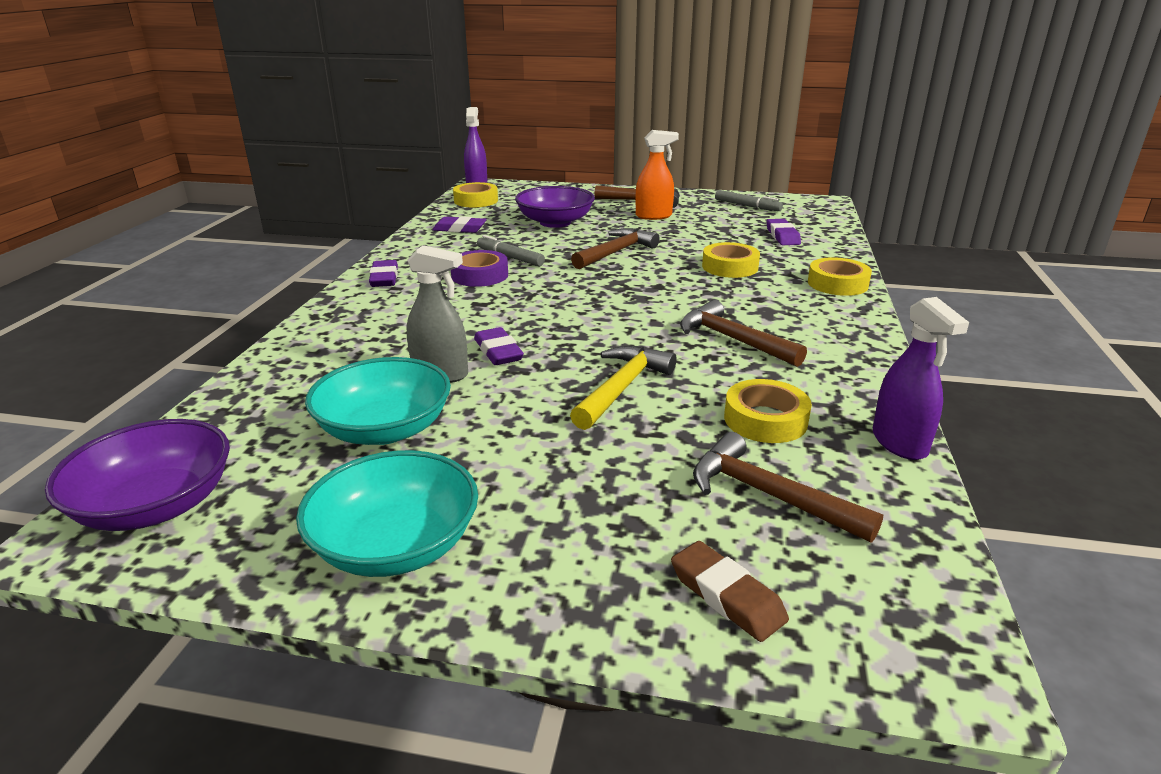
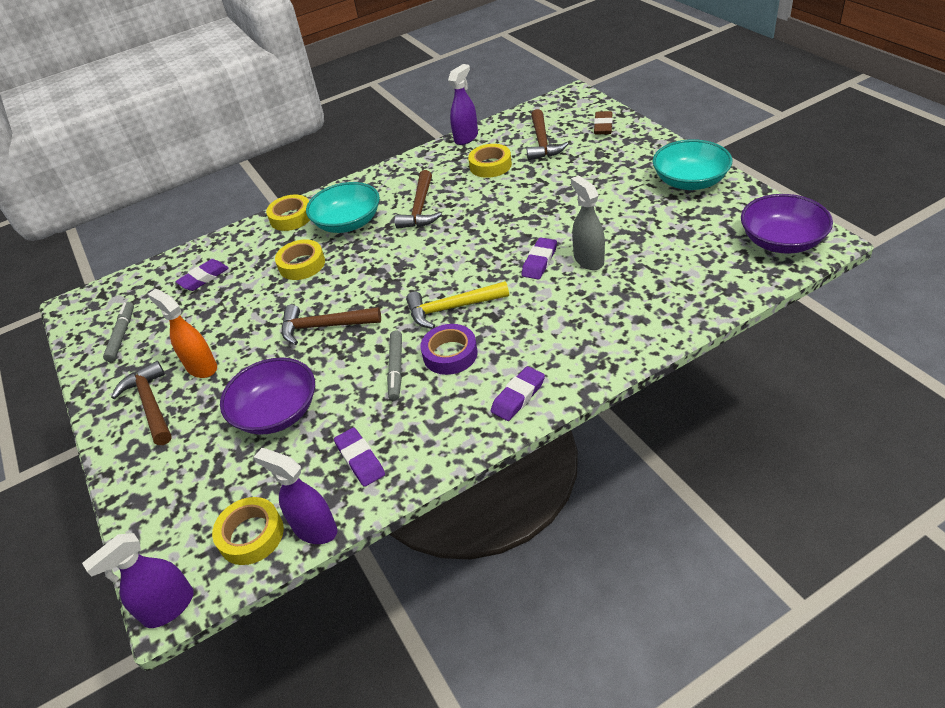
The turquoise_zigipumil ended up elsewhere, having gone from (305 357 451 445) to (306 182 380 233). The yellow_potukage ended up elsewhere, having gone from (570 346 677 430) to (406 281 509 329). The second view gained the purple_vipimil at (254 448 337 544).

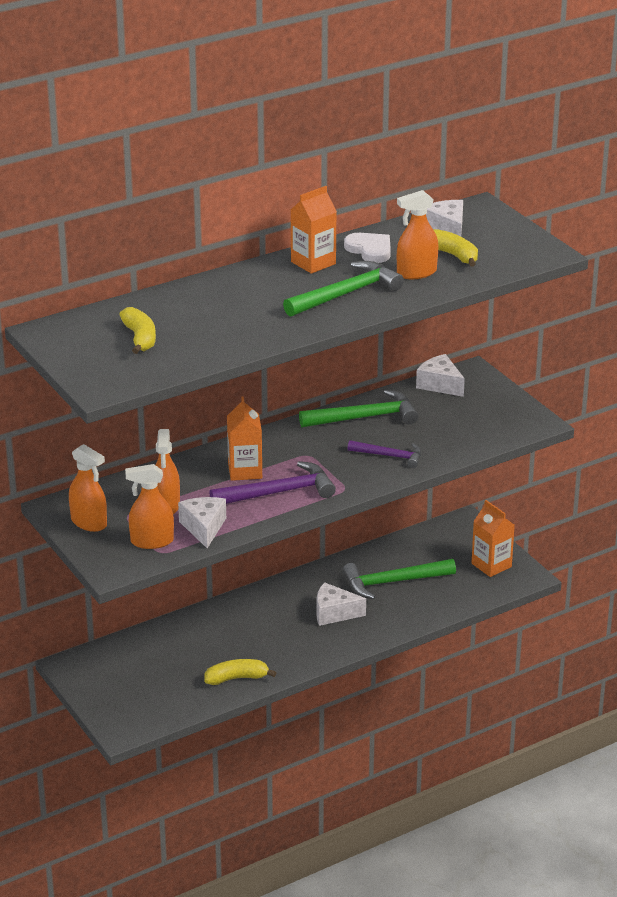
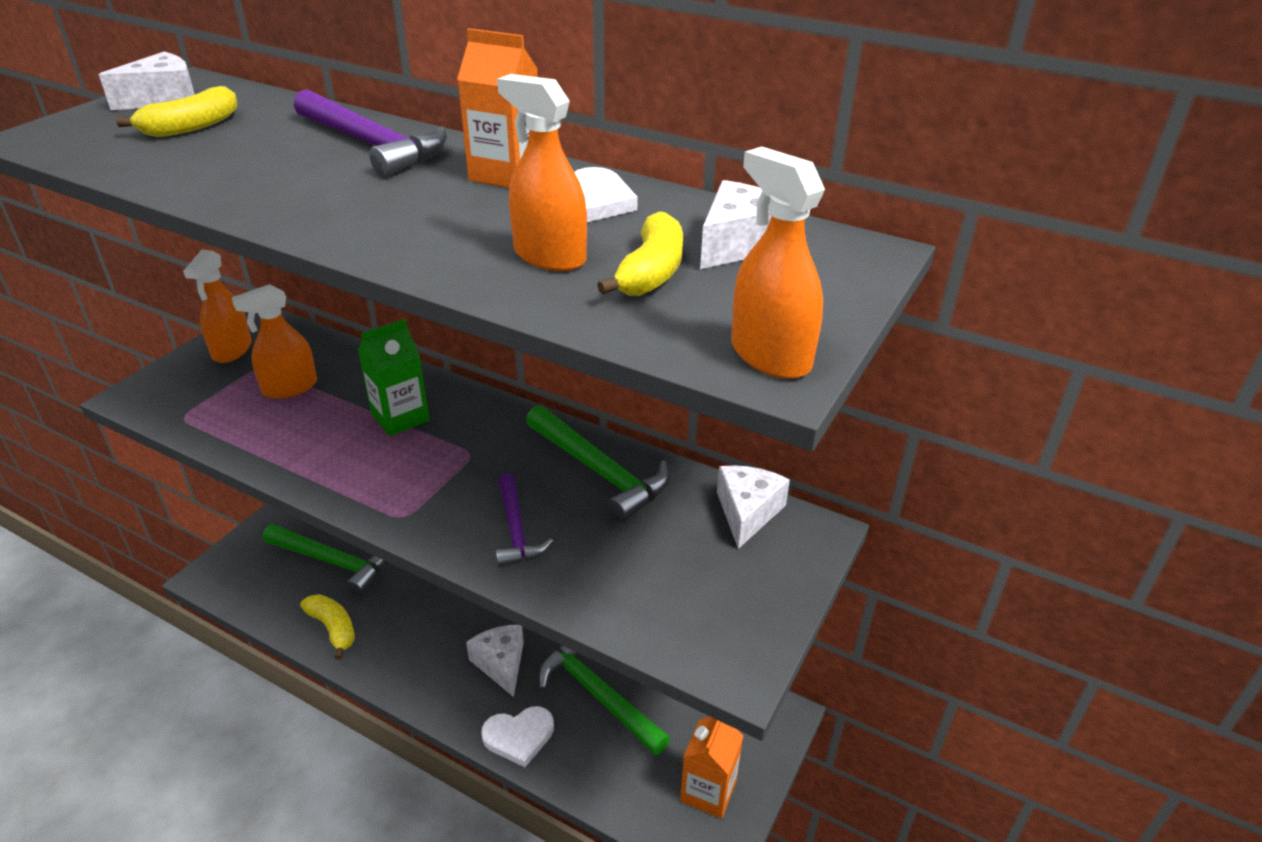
The orange_vipimil ended up elsewhere, having gone from (125 464 174 549) to (731 147 825 379). The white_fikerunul ended up elsewhere, having gone from (178 497 226 548) to (99 52 195 110). The purple_potukage ended up elsewhere, having gone from (209 461 336 504) to (294 89 447 177). What was the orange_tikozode at (227 396 262 481) turned into the green_tikozode at (358 319 430 436). The green_potukage ended up elsewhere, having gone from (283 261 404 317) to (263 524 386 596). The second view gained the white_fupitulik at (481 706 554 767).

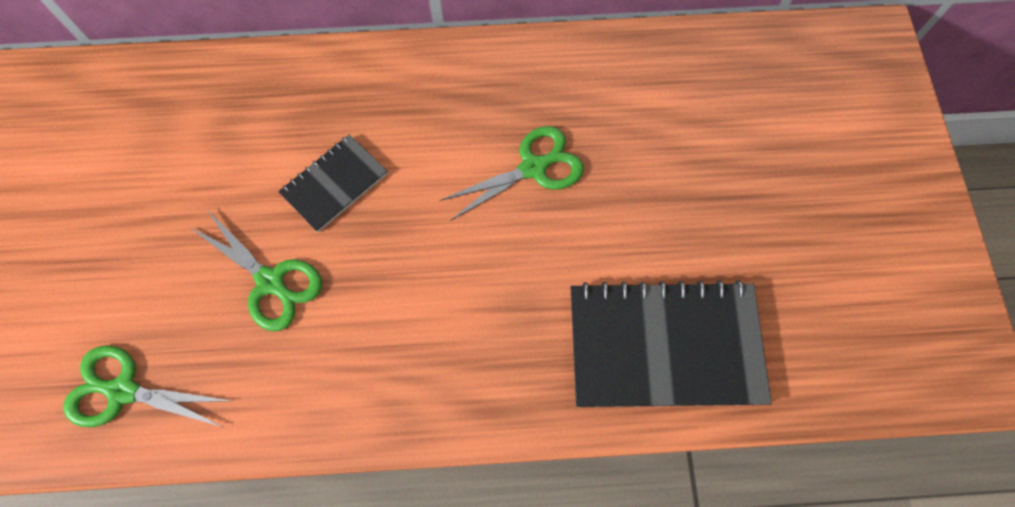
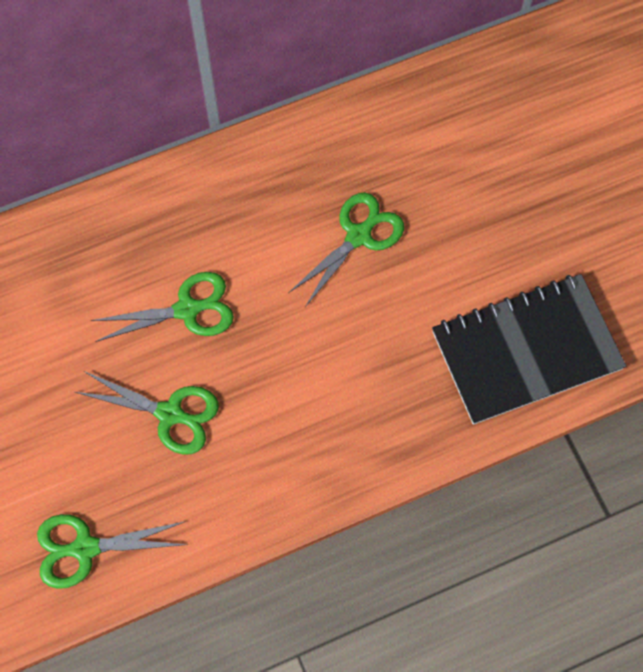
Where the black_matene stood at (278 134 388 232), the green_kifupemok came to stand at (91 272 234 342).

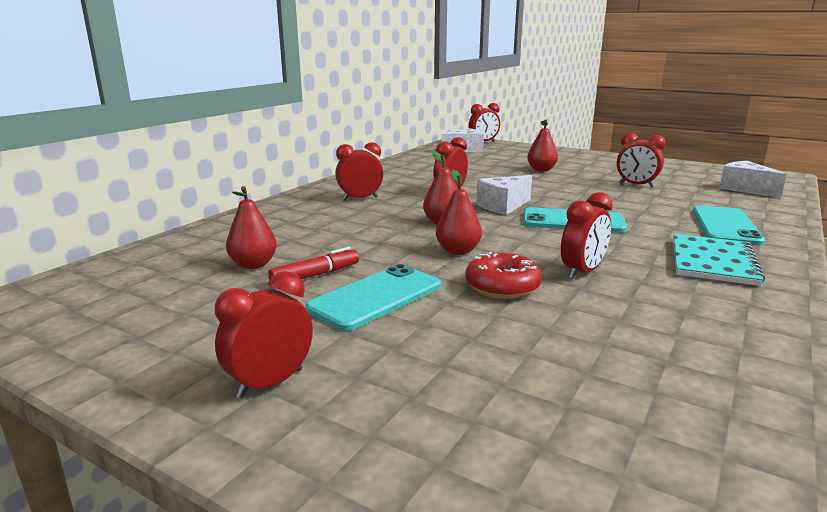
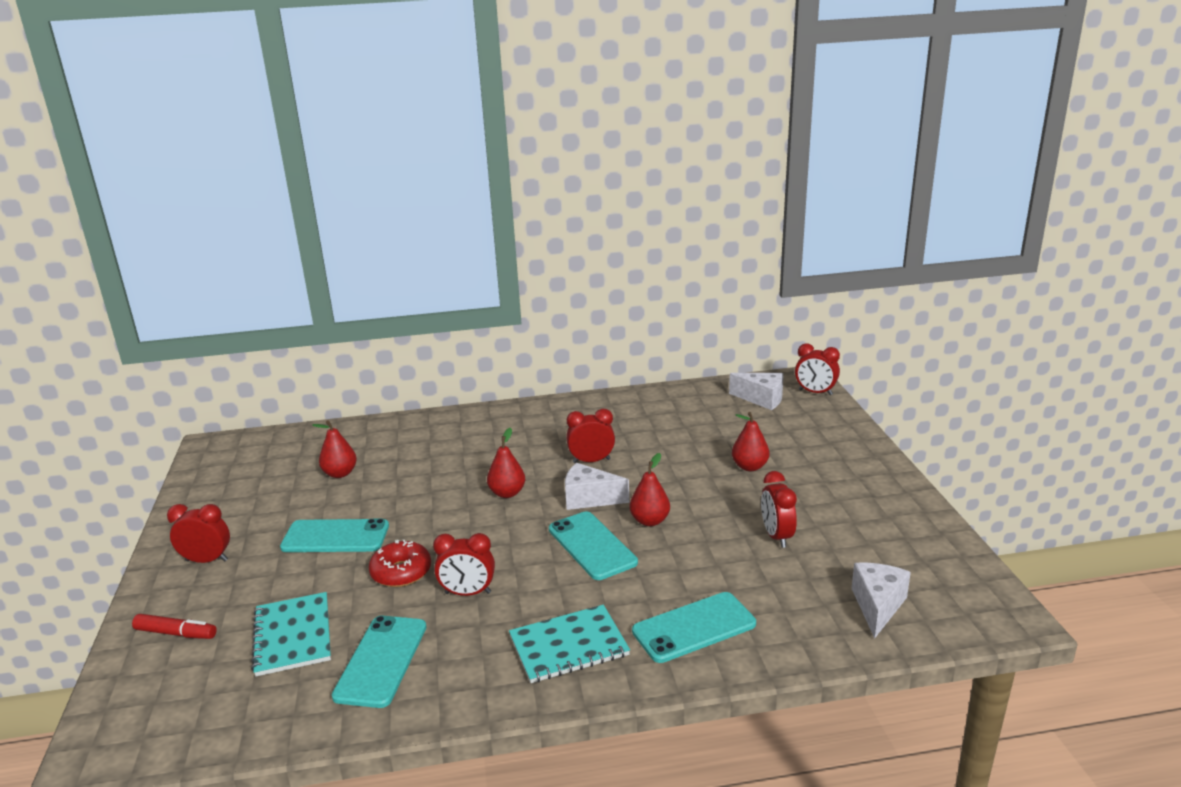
The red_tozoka ended up elsewhere, having gone from (268 247 359 280) to (132 614 217 639). The second view lost the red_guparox at (335 142 383 200). The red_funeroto ended up elsewhere, having gone from (436 170 482 255) to (630 453 670 526). The second view gained the turquoise_matene at (251 592 331 676). The second view gained the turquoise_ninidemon at (332 615 427 708).

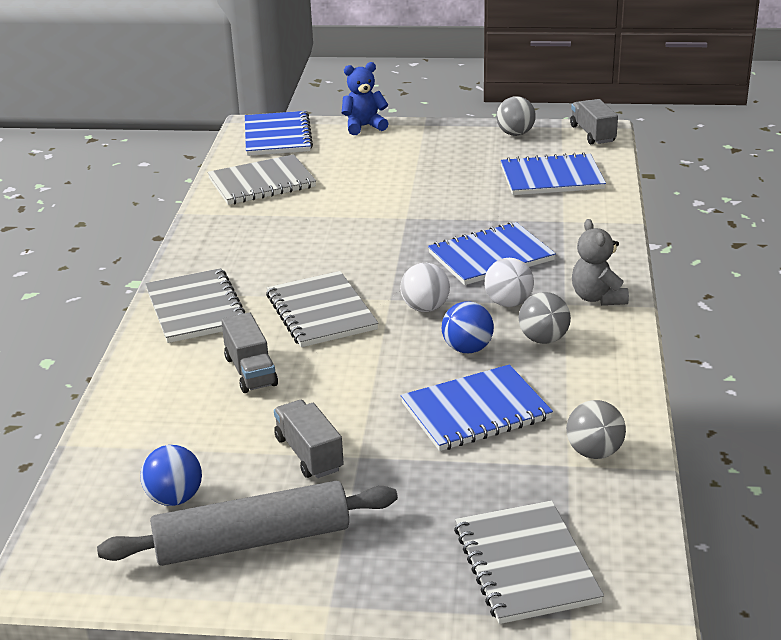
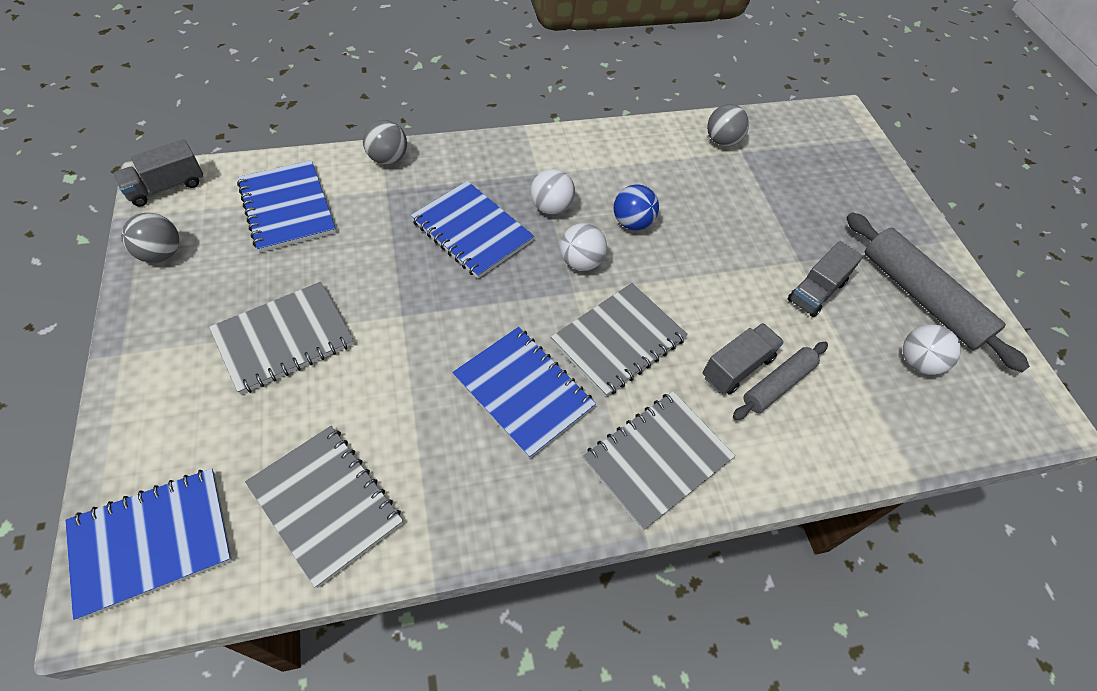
What was the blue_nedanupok at (140 445 202 506) turned into the white_nedanupok at (903 324 961 375). The second view lost the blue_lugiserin at (342 62 389 135). The blue_matene ended up elsewhere, having gone from (401 364 553 451) to (452 327 596 459). The grey_matene ended up elsewhere, having gone from (454 501 604 624) to (209 282 354 395). The grey_nedanupok ended up elsewhere, having gone from (519 292 571 344) to (363 120 407 165). The second view lost the grey_lugiserin at (572 219 629 305). The second view gained the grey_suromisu at (733 342 828 420).

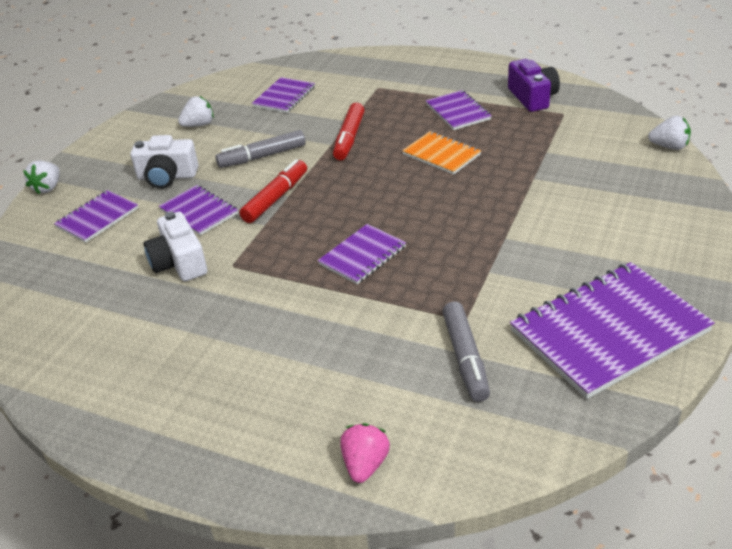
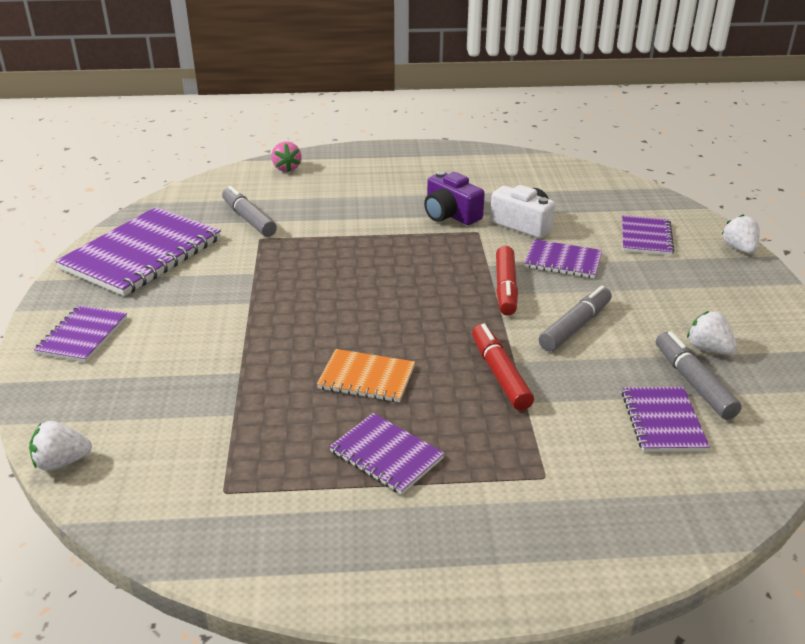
The second view lost the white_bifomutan at (130 135 198 189). The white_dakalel at (178 96 214 127) ended up facing another way, 105 degrees clockwise from before. The purple_matene ended up elsewhere, having gone from (318 224 406 284) to (34 305 127 363). The purple_bifomutan ended up elsewhere, having gone from (508 59 560 112) to (424 171 485 225). The second view gained the grey_tozoka at (656 331 742 420).

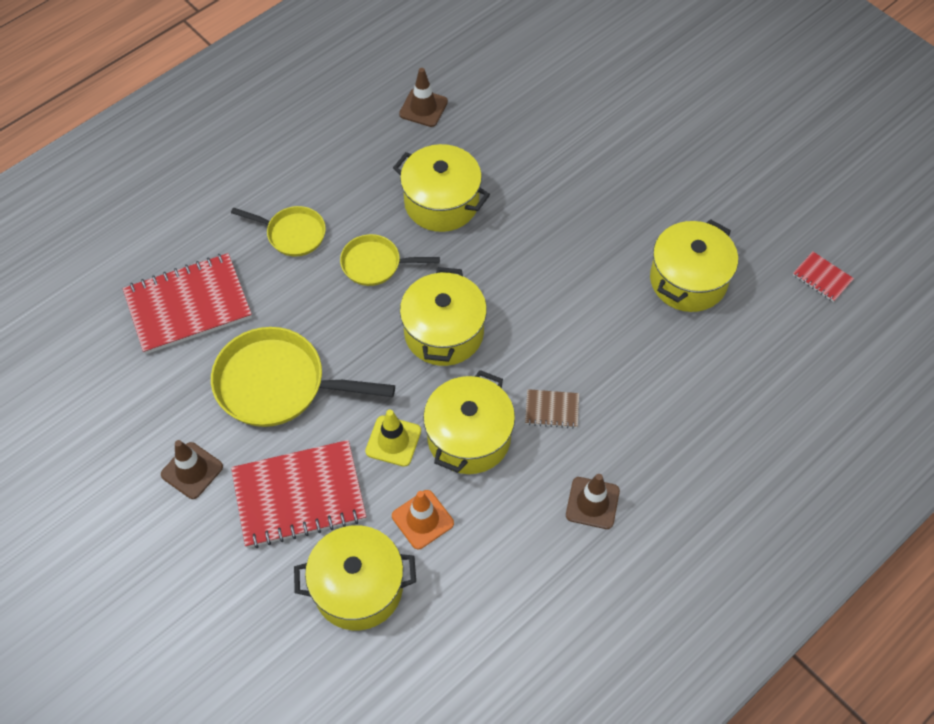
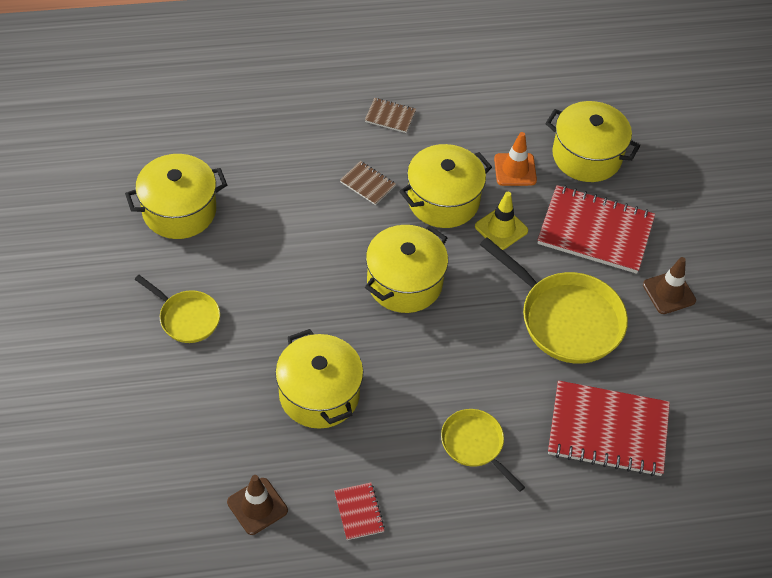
The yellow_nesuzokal ended up elsewhere, having gone from (340 234 440 286) to (135 275 220 343). Where the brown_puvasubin stood at (566 474 620 529), the brown_matene came to stand at (365 98 416 133). The red_matene ended up elsewhere, having gone from (793 252 854 302) to (334 483 385 540).

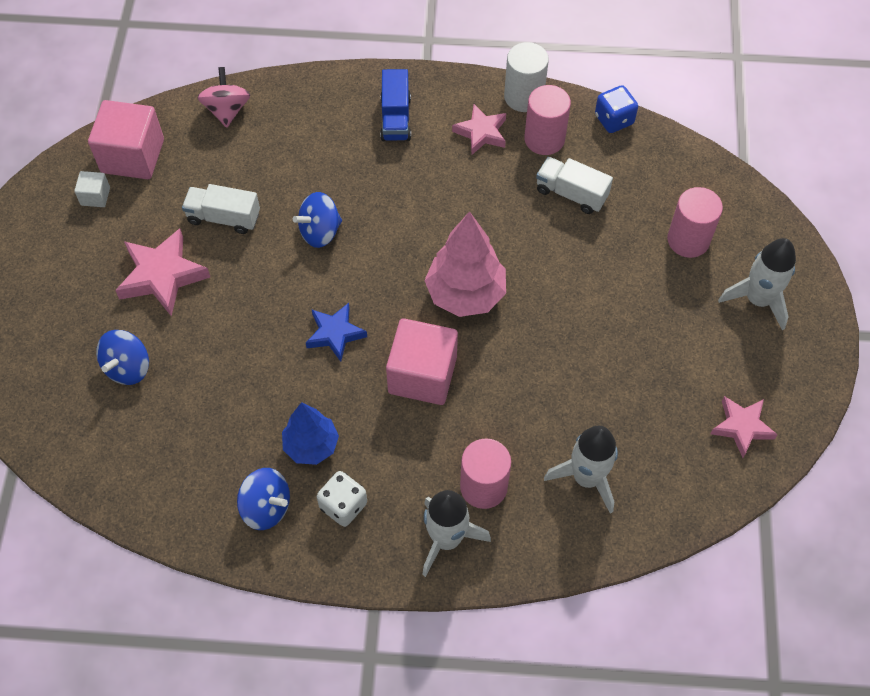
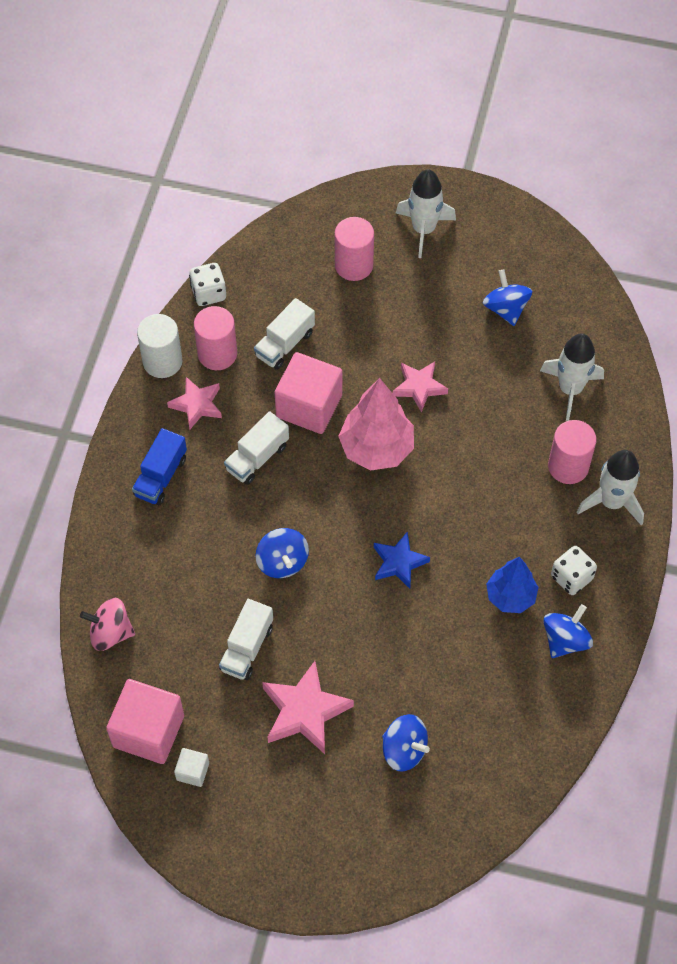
The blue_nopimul at (380 69 411 141) ended up facing another way, 105 degrees clockwise from before. The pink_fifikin ended up elsewhere, having gone from (386 318 458 405) to (275 352 342 434). What was the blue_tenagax at (595 85 638 133) turned into the white_tenagax at (189 263 226 306). The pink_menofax ended up elsewhere, having gone from (710 396 778 458) to (393 362 448 413). The second view gained the white_nopimul at (224 411 289 485). The second view gained the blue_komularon at (483 270 532 326).

